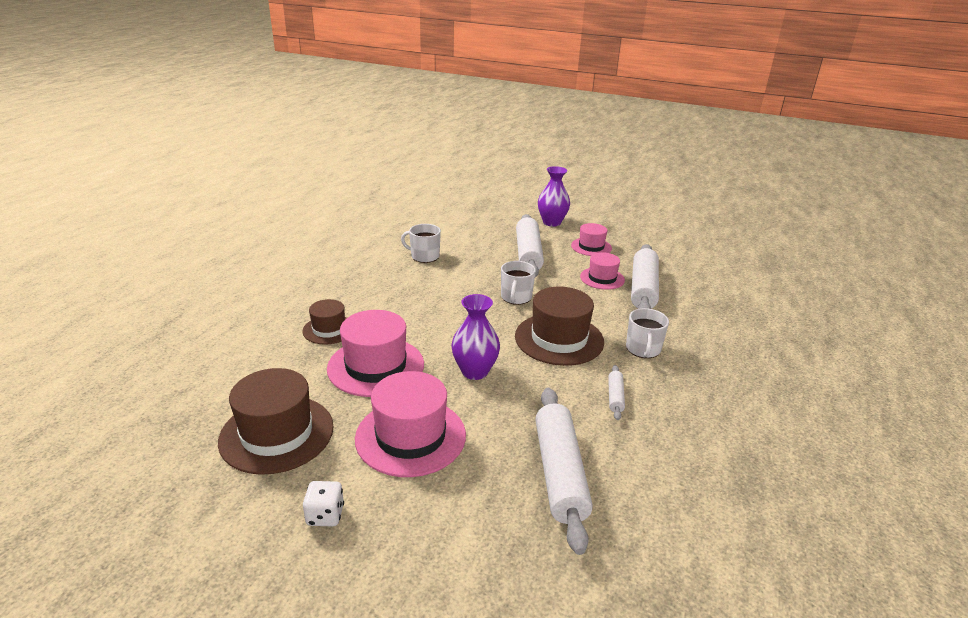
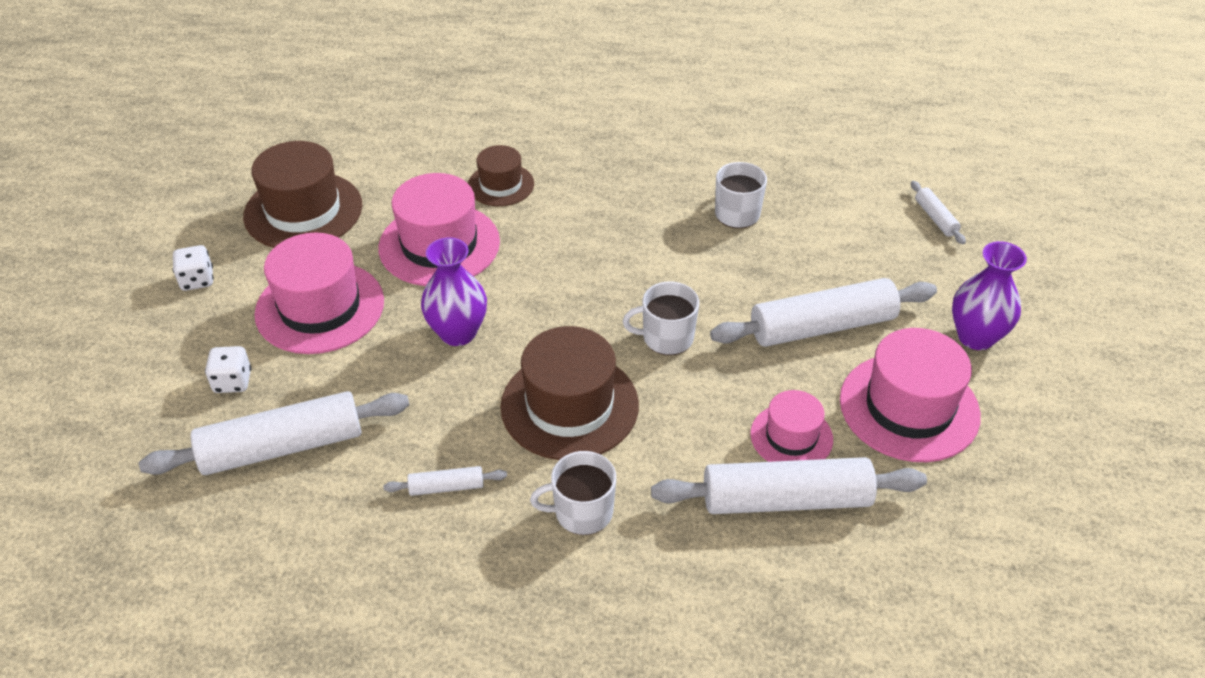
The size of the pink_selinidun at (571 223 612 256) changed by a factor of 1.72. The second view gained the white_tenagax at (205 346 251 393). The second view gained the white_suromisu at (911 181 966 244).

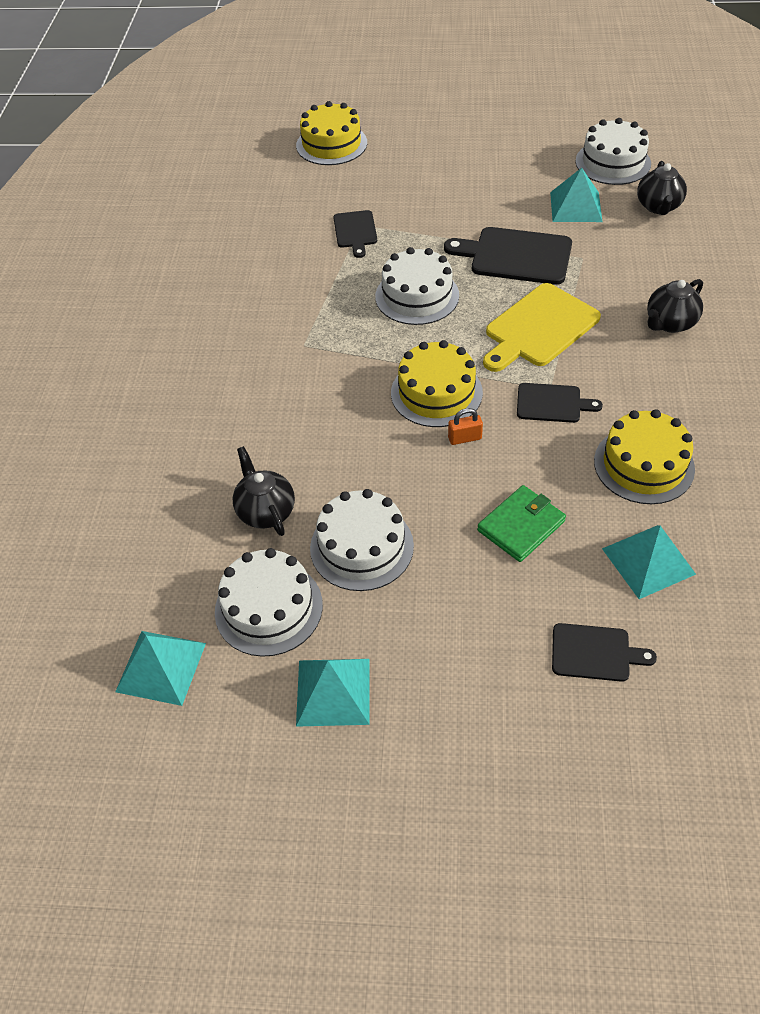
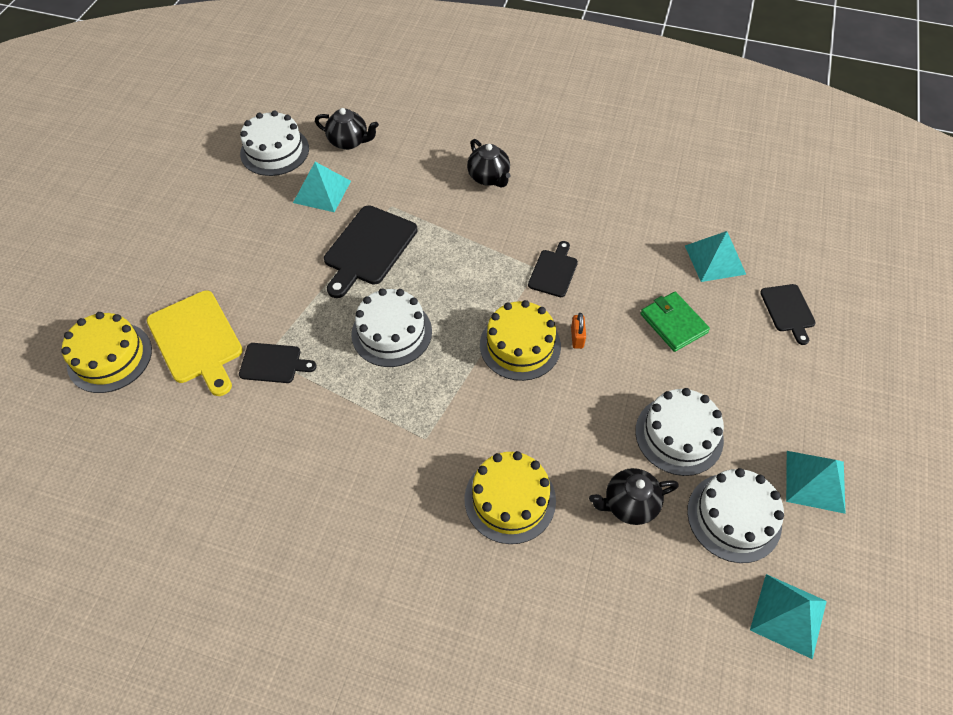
The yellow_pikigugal ended up elsewhere, having gone from (483 283 601 372) to (147 291 243 396). The black_pikigugal at (552 623 657 682) ended up facing another way, 150 degrees clockwise from before. The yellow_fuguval ended up elsewhere, having gone from (594 409 695 504) to (464 451 556 544).

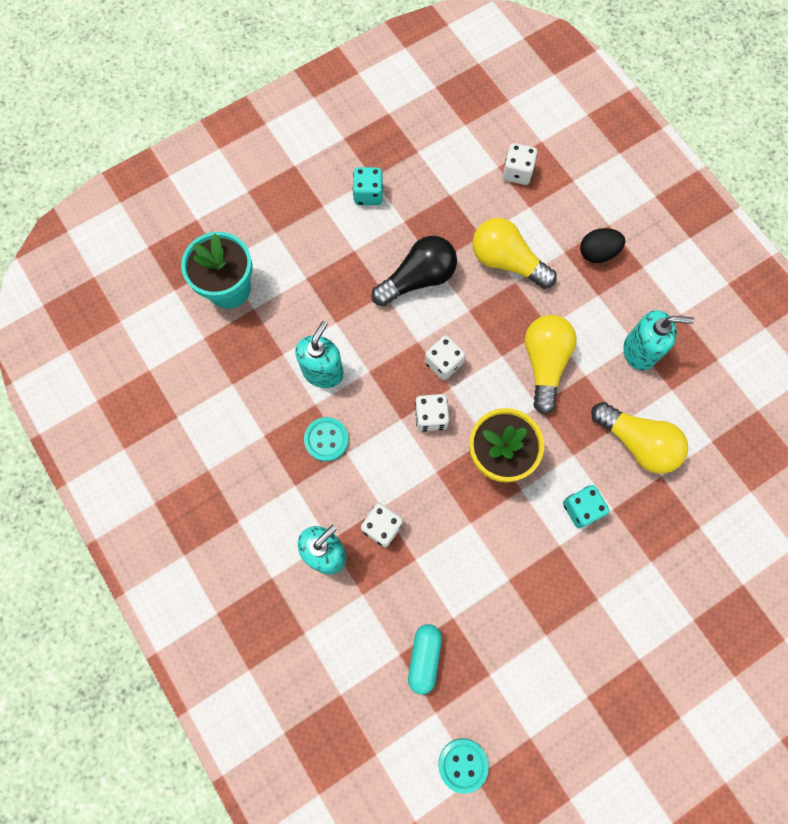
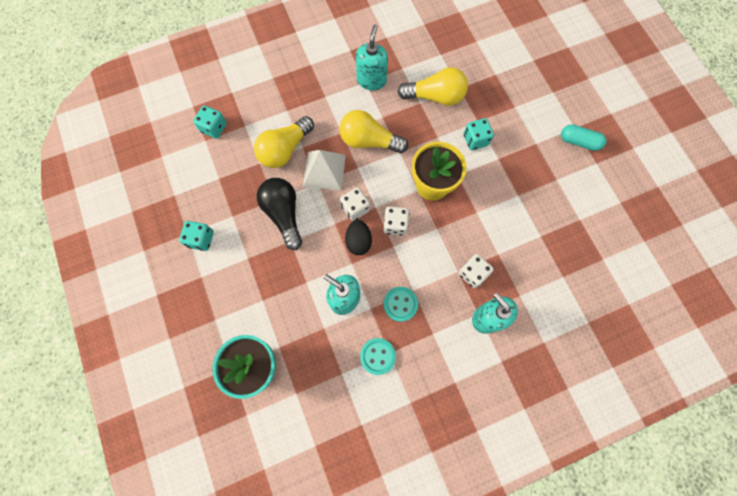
The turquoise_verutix ended up elsewhere, having gone from (408 624 442 695) to (561 124 606 151). The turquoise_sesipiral ended up elsewhere, having gone from (438 738 489 794) to (360 338 396 375). What was the white_tenagax at (502 143 537 185) turned into the turquoise_tenagax at (193 106 227 139). The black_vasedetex ended up elsewhere, having gone from (580 228 625 263) to (345 220 372 255). The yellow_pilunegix at (591 402 688 474) ended up facing another way, 45 degrees clockwise from before. The second view gained the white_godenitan at (303 150 346 190).

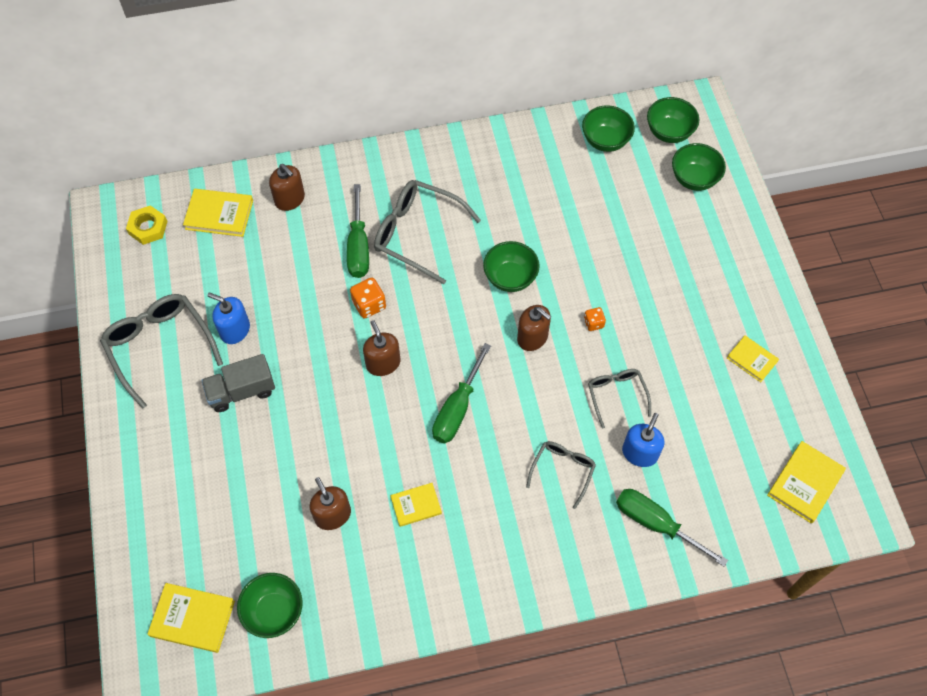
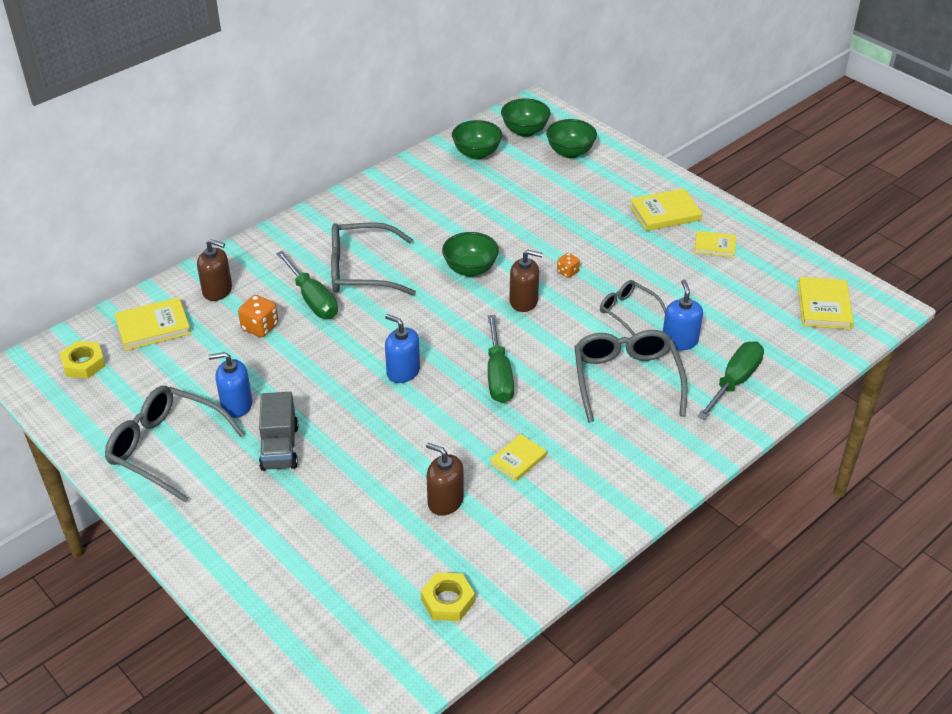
The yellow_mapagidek ended up elsewhere, having gone from (148 583 235 653) to (630 188 702 231). The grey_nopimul at (201 354 275 412) ended up facing another way, 45 degrees counterclockwise from before. Where the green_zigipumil stood at (237 573 303 638), the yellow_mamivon came to stand at (421 572 475 621). The orange_tenagax ended up elsewhere, having gone from (350 278 386 319) to (238 295 278 338). What was the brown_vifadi at (363 320 400 376) turned into the blue_vifadi at (385 314 420 383). The size of the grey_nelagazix at (526 441 596 509) changed by a factor of 1.76. The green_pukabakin at (616 489 728 567) ended up facing another way, 120 degrees clockwise from before.

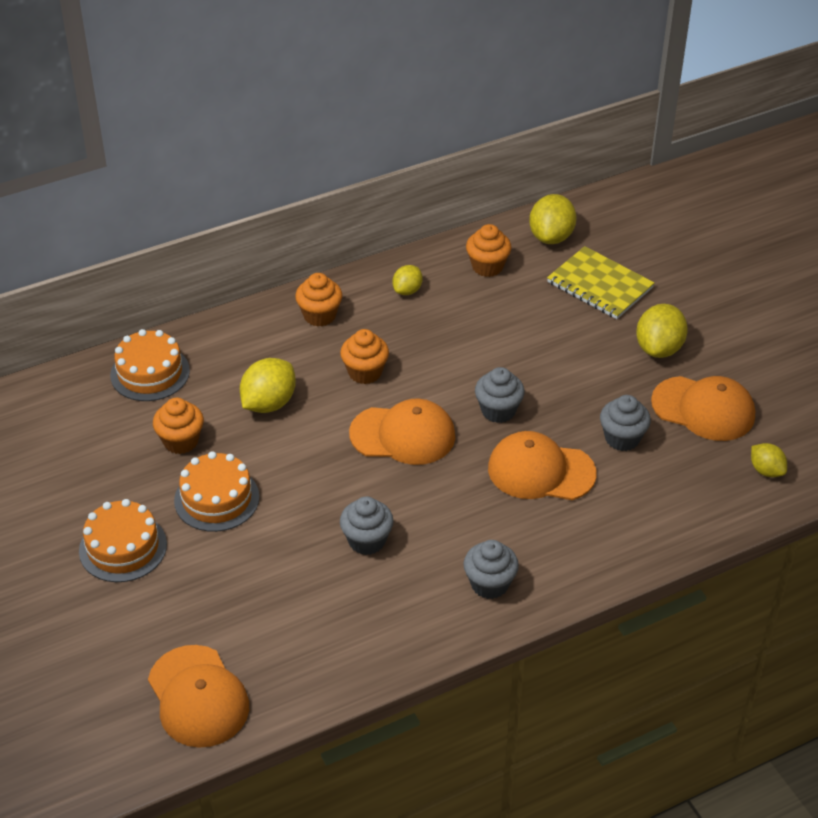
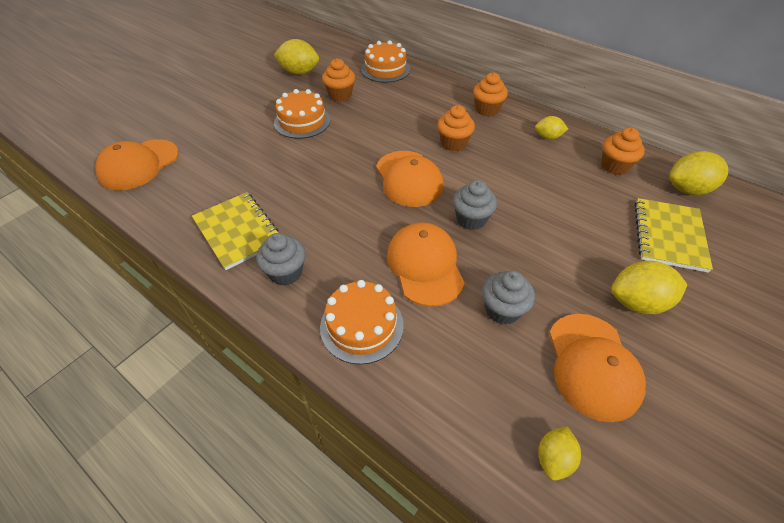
The orange_fuguval ended up elsewhere, having gone from (79 499 167 582) to (320 280 404 364). The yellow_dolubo ended up elsewhere, having gone from (240 358 296 413) to (274 39 319 75). The second view lost the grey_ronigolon at (340 496 394 555). The second view gained the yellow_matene at (192 192 278 270).

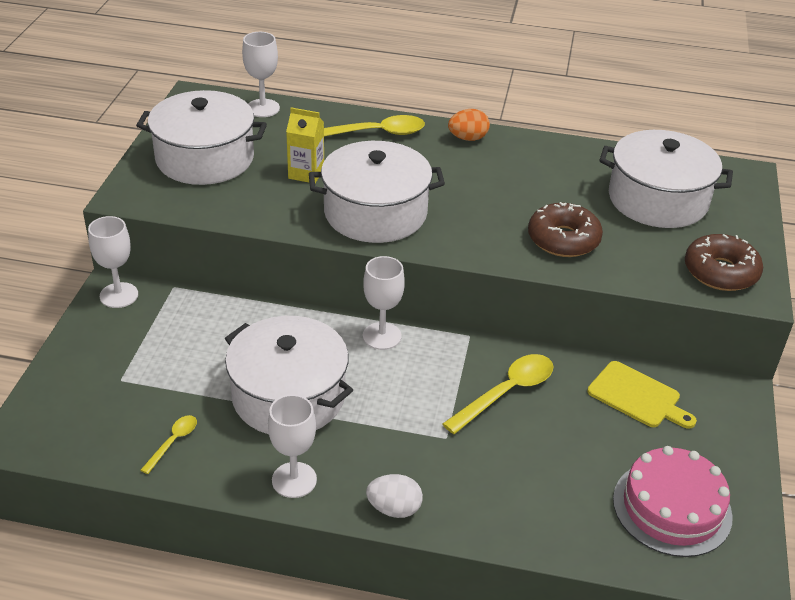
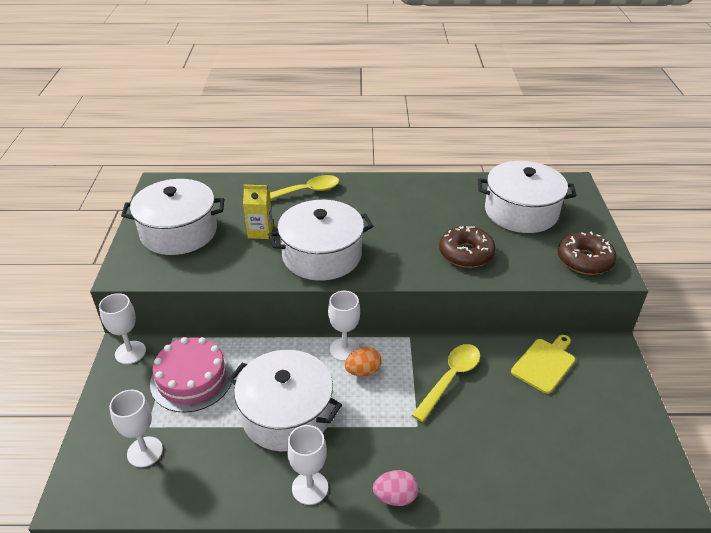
The second view lost the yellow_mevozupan at (141 415 197 474). The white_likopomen ended up elsewhere, having gone from (242 32 280 117) to (109 390 163 467). What was the white_vasedetex at (366 474 423 518) turned into the pink_vasedetex at (373 470 419 506). The orange_vasedetex ended up elsewhere, having gone from (448 109 490 141) to (345 347 382 377). The yellow_pikigugal at (587 361 697 429) ended up facing another way, 75 degrees counterclockwise from before. The pink_fuguval ended up elsewhere, having gone from (613 446 733 557) to (150 337 233 413).

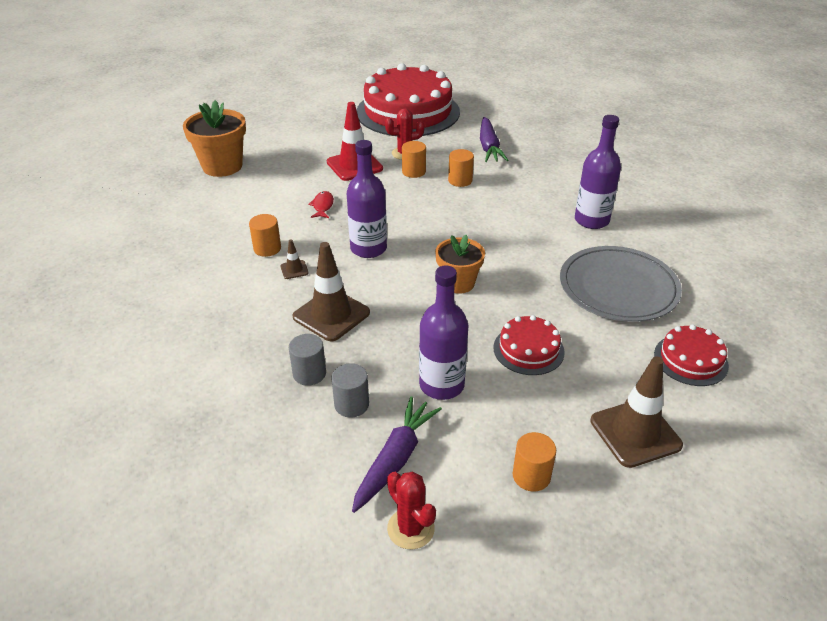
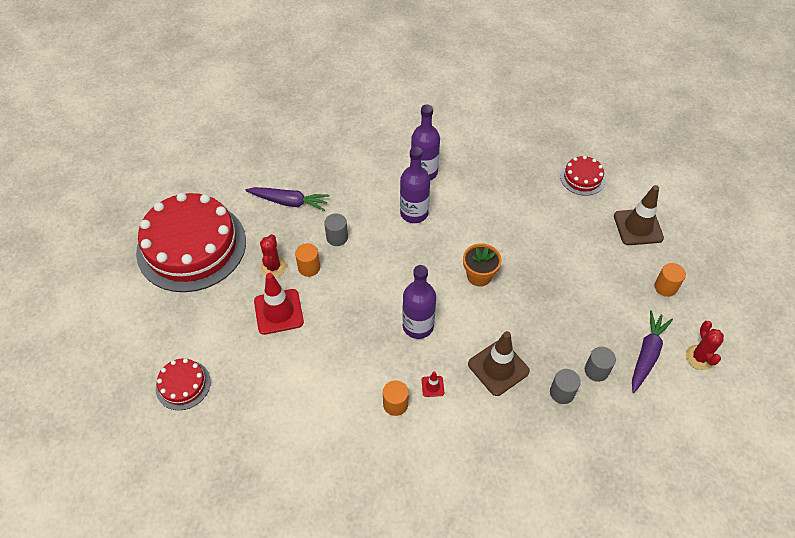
The second view lost the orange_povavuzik at (183 100 246 177). What was the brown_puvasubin at (280 239 309 279) turned into the red_puvasubin at (422 371 444 397). The second view lost the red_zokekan at (308 191 334 218). The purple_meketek at (352 397 442 513) ended up facing another way, 75 degrees clockwise from before. The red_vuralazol at (387 471 436 549) ended up facing another way, 75 degrees counterclockwise from before. The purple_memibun ended up elsewhere, having gone from (419 265 469 400) to (400 147 430 223). What was the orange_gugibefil at (448 149 474 187) turned into the grey_gugibefil at (324 213 348 246). The red_fuguval ended up elsewhere, having gone from (493 315 565 375) to (156 358 211 410). The second view lost the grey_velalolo at (560 246 682 322).

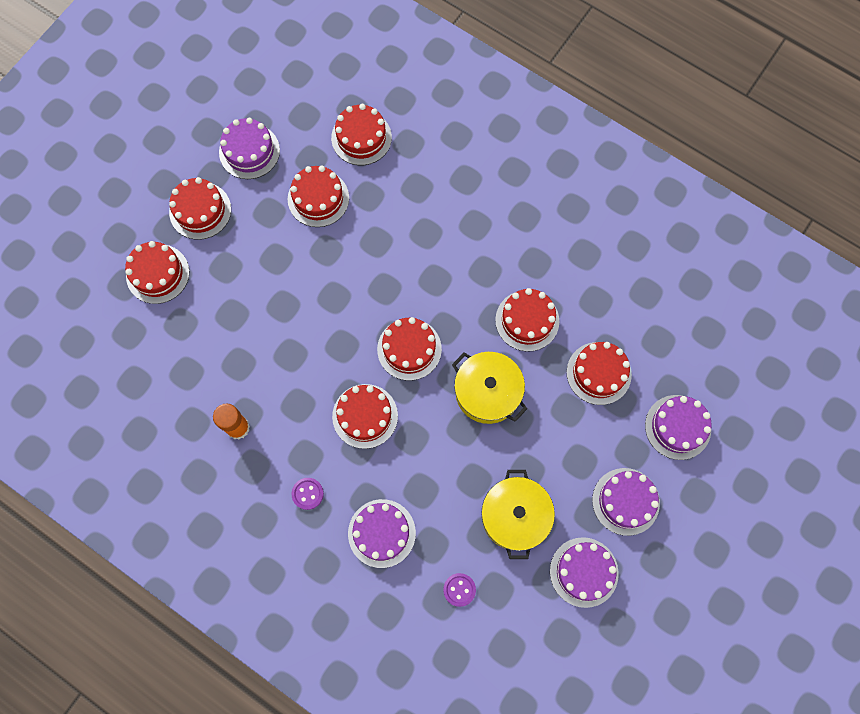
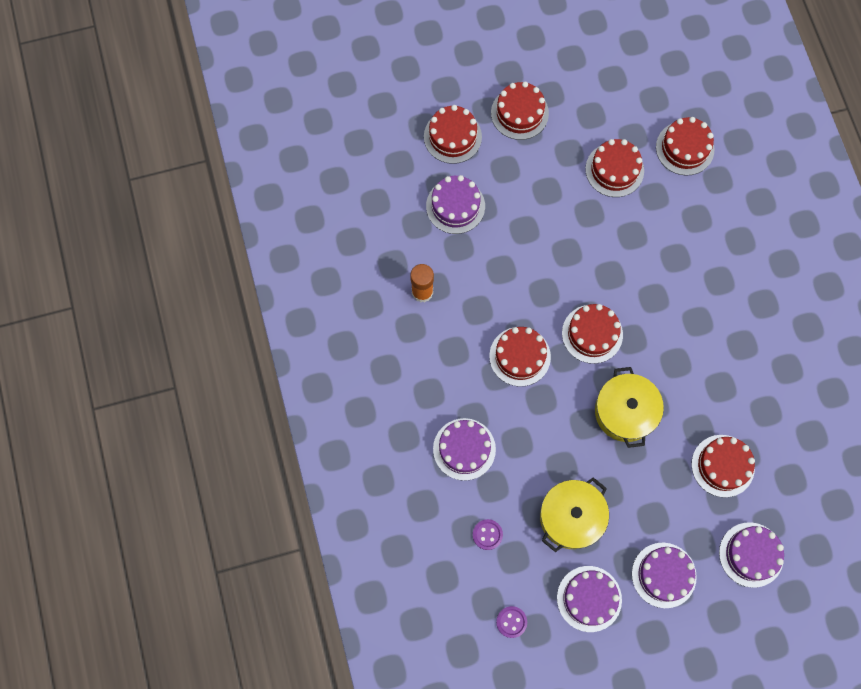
The purple_fuguval ended up elsewhere, having gone from (219 118 280 179) to (426 175 485 234). The purple_sesipiral ended up elsewhere, having gone from (291 478 324 510) to (496 606 527 638). The second view lost the red_fuguval at (495 288 559 352).

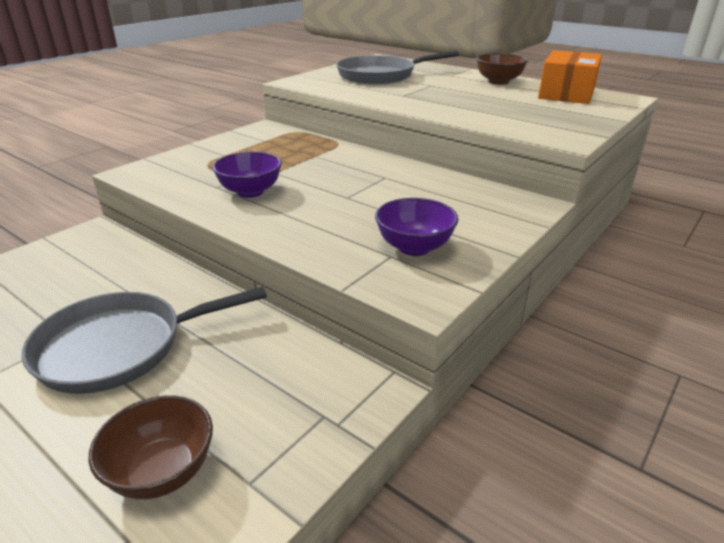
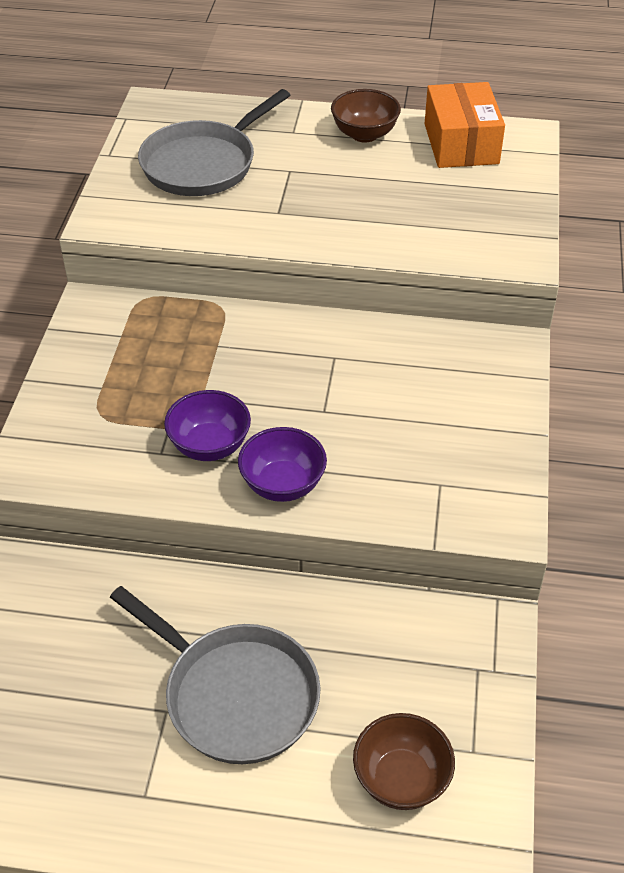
The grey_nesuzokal at (22 287 267 394) ended up facing another way, 90 degrees counterclockwise from before. The purple_zigipumil ended up elsewhere, having gone from (375 198 459 256) to (238 427 327 502).

